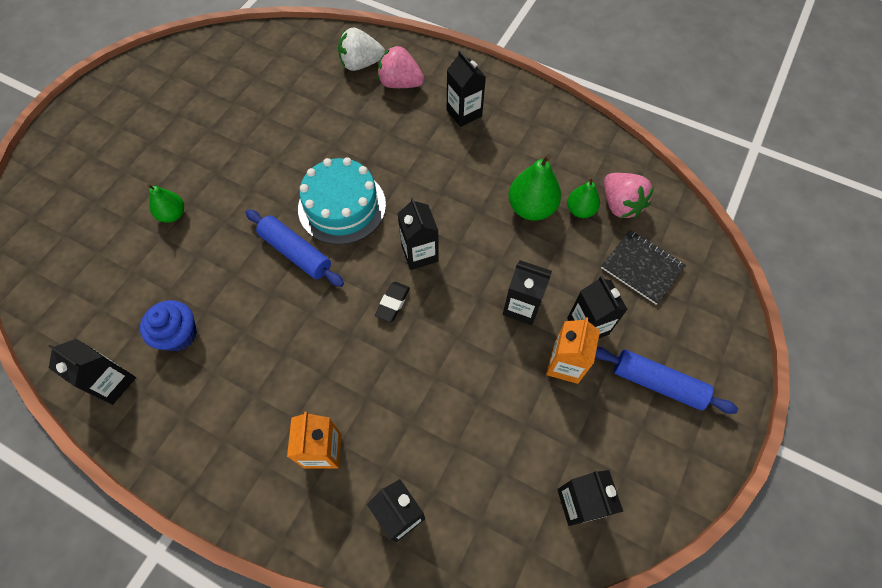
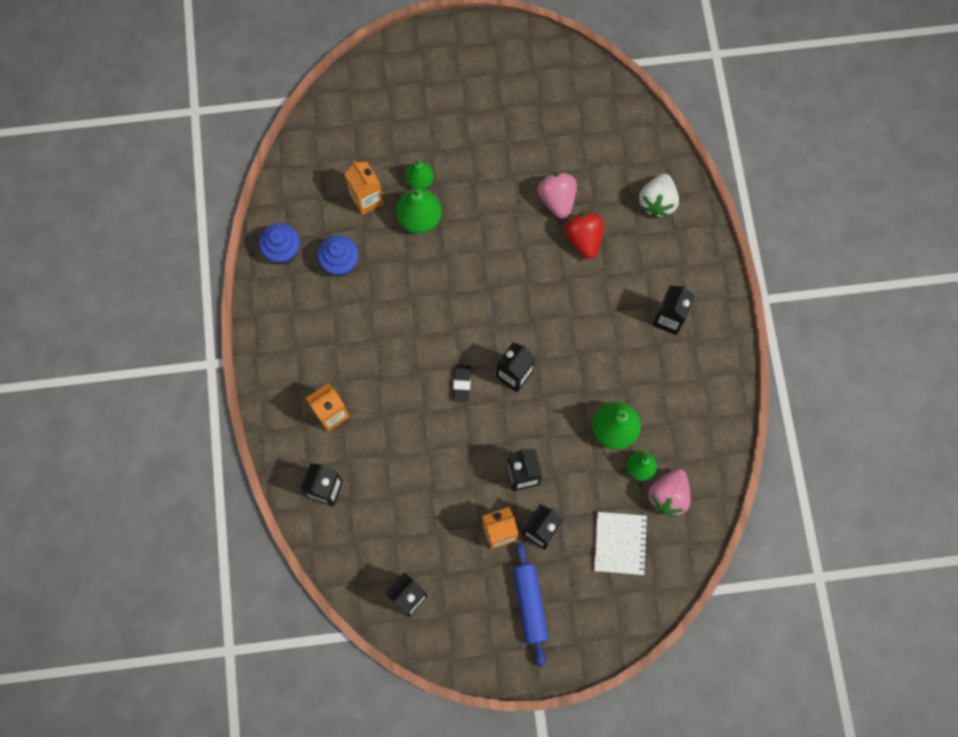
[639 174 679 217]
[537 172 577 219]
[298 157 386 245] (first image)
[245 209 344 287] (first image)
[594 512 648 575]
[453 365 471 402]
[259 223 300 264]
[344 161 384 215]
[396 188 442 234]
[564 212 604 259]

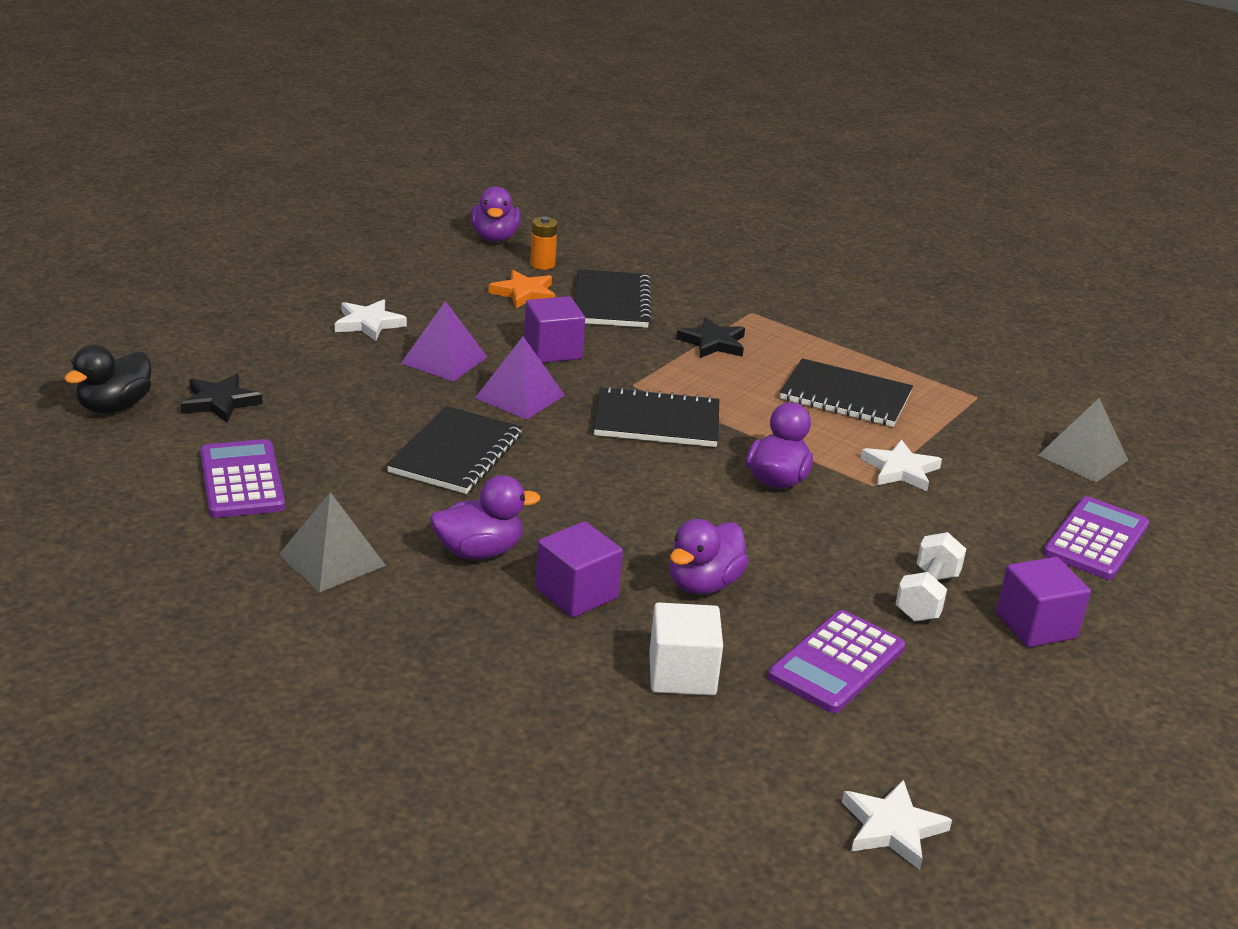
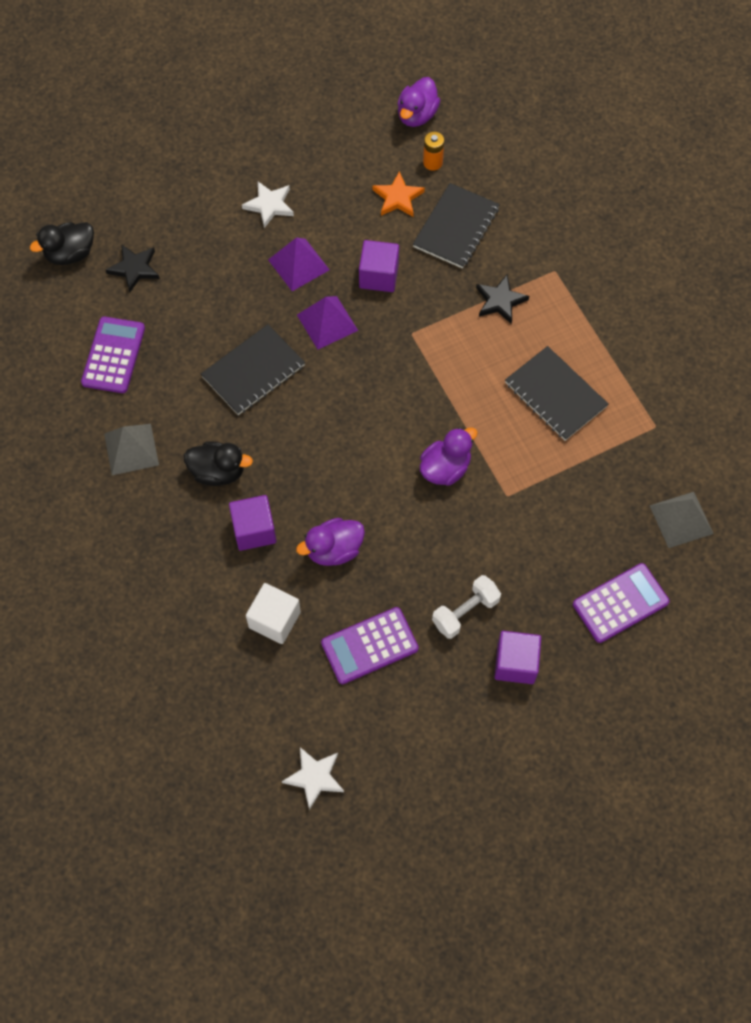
[593 386 719 447] (first image)
[861 439 942 491] (first image)
[184 441 253 486]

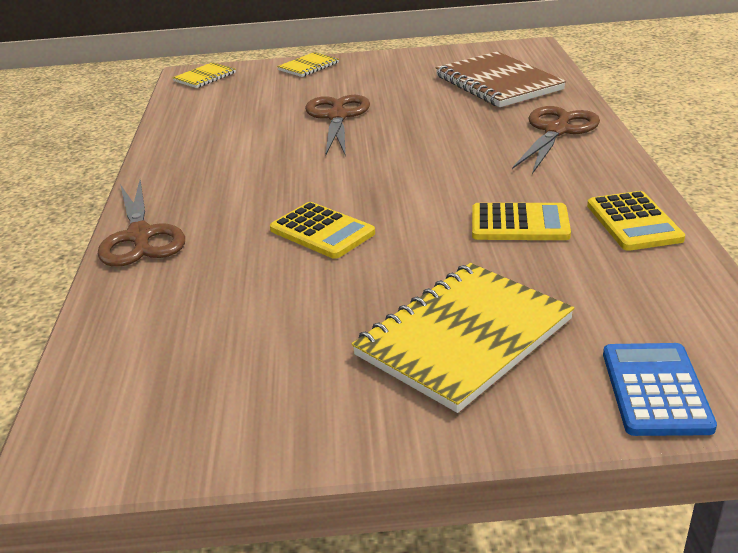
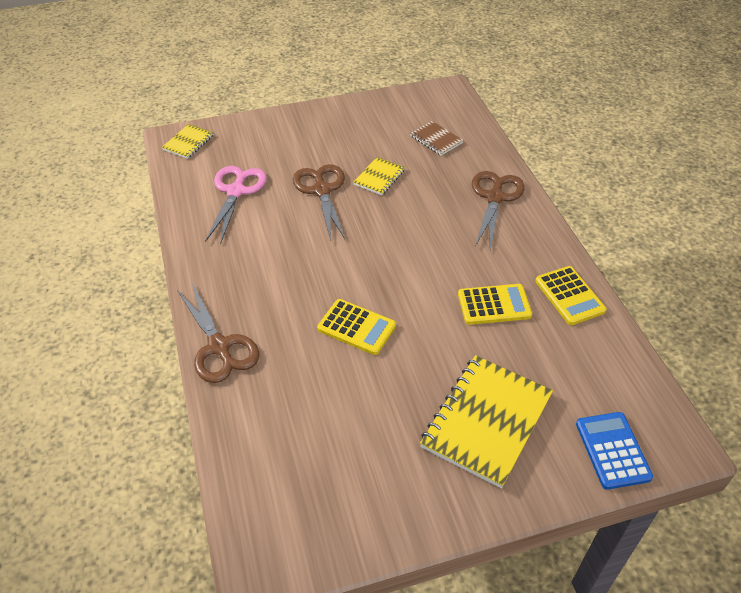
[410 121 463 156]
[353 157 405 195]
[205 166 267 245]

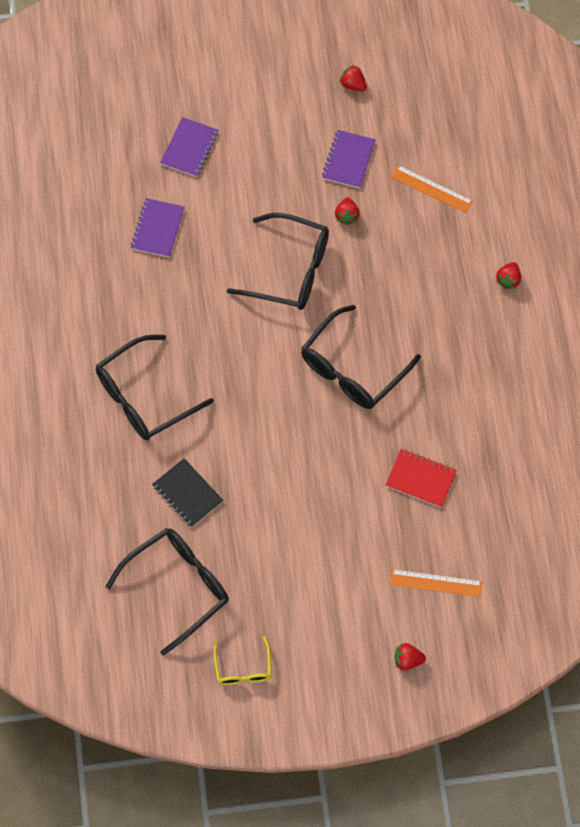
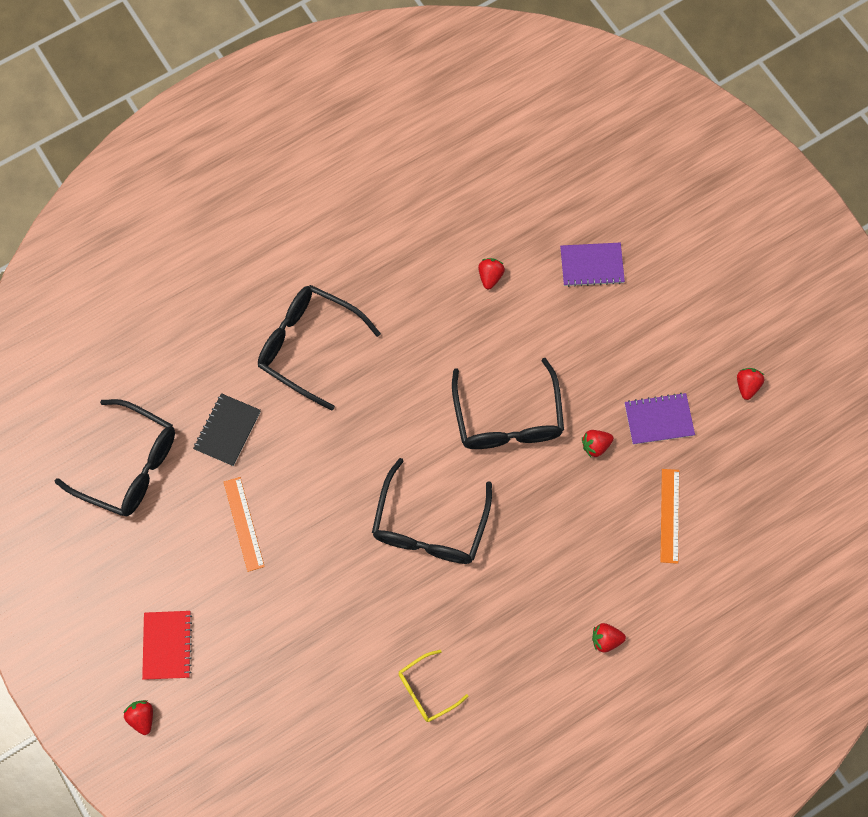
[478 258 505 289]
[372 458 492 564]
[142 611 192 680]
[224 477 265 572]
[398 650 468 722]

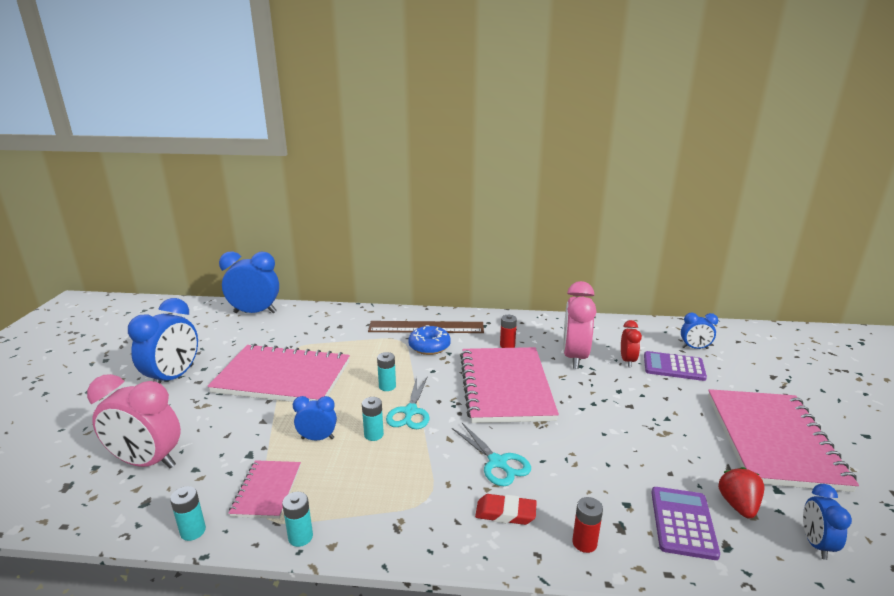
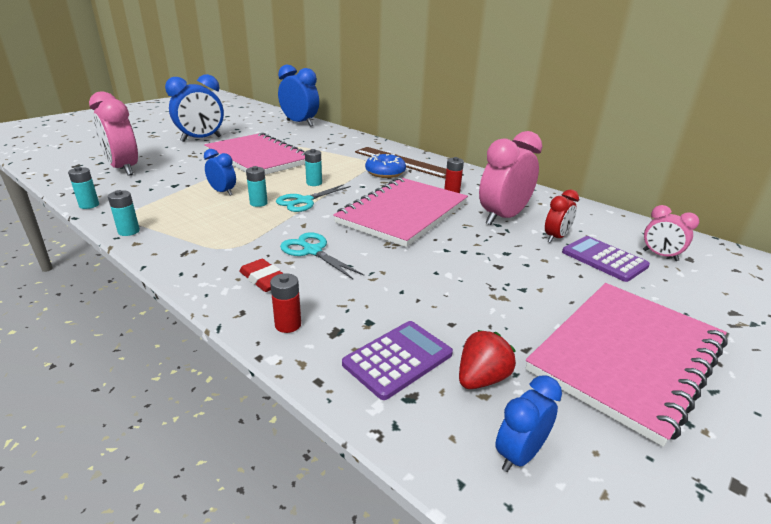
[643 205 699 261]
[280 232 364 279]
[228 460 301 519] (first image)

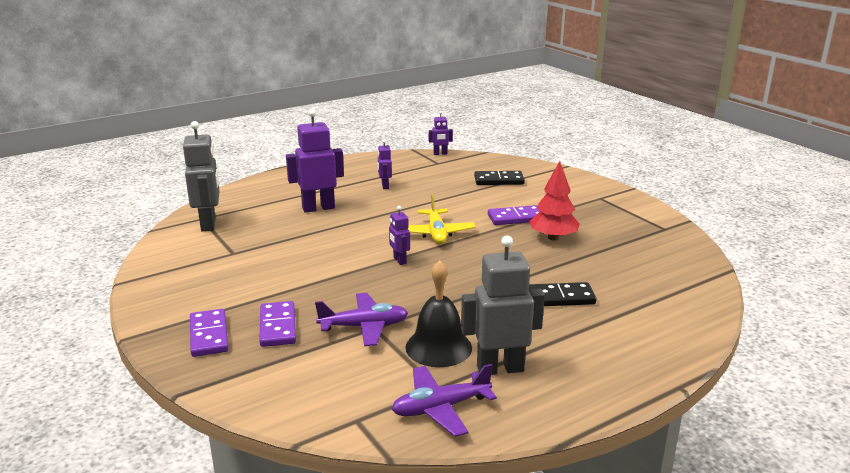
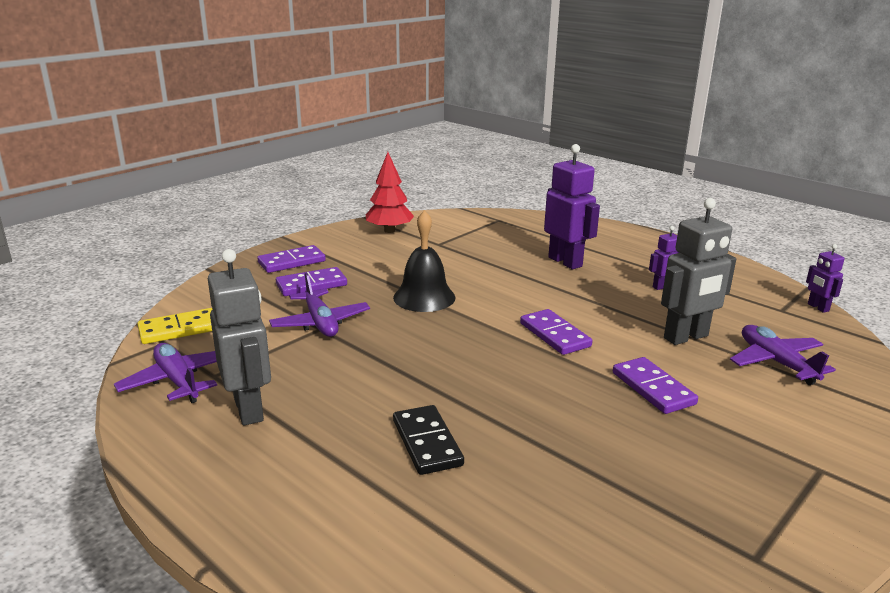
[661 198 736 345]
[366 152 414 233]
[730 325 836 385]
[520 309 592 355]
[389 206 410 265] (first image)
[393 210 456 312]
[138 308 213 344]

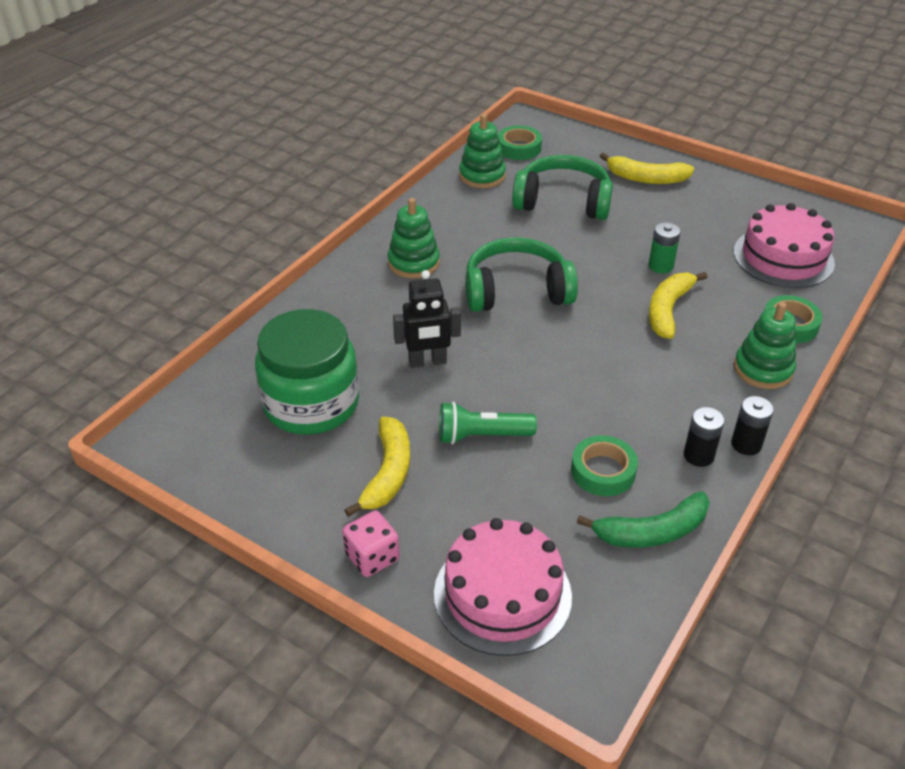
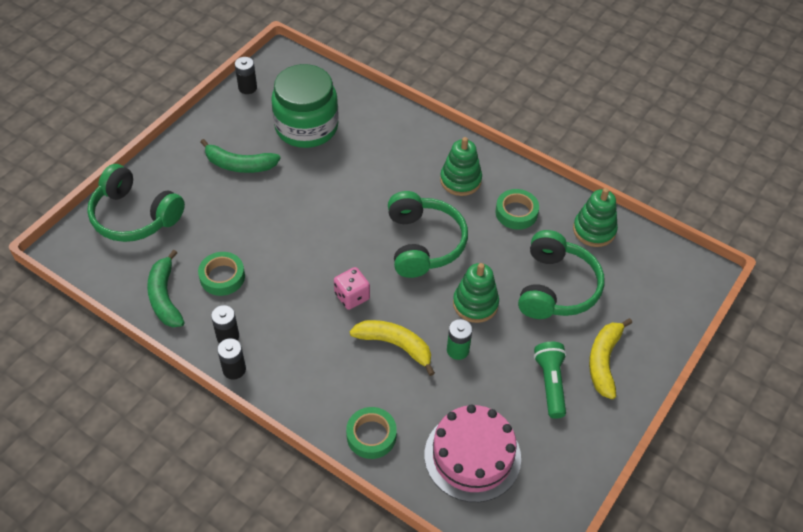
[495 189 539 230]
[393 270 461 368] (first image)
[453 263 499 323]
[534 342 566 418]
[200 139 281 173]
[334 267 370 310]
[87 164 185 242]
[235 57 257 94]

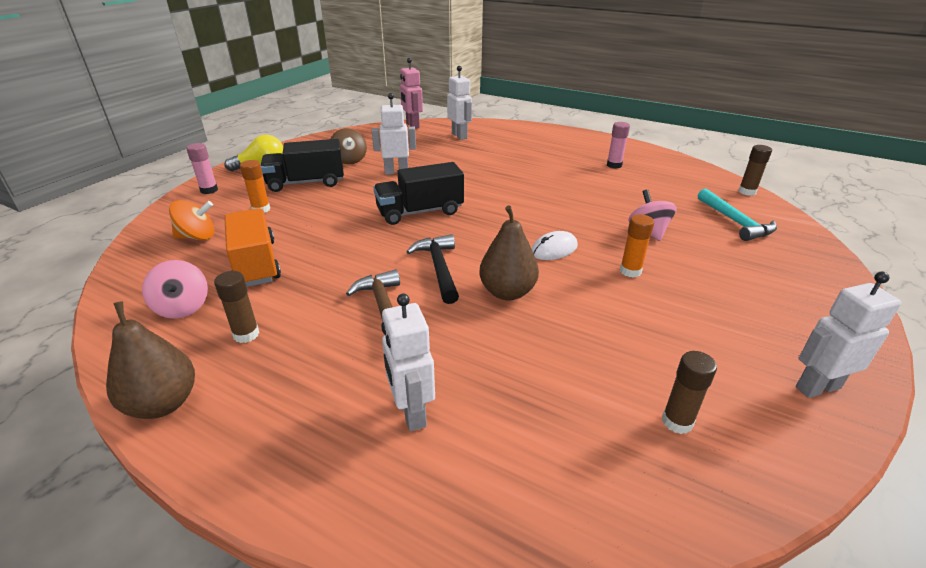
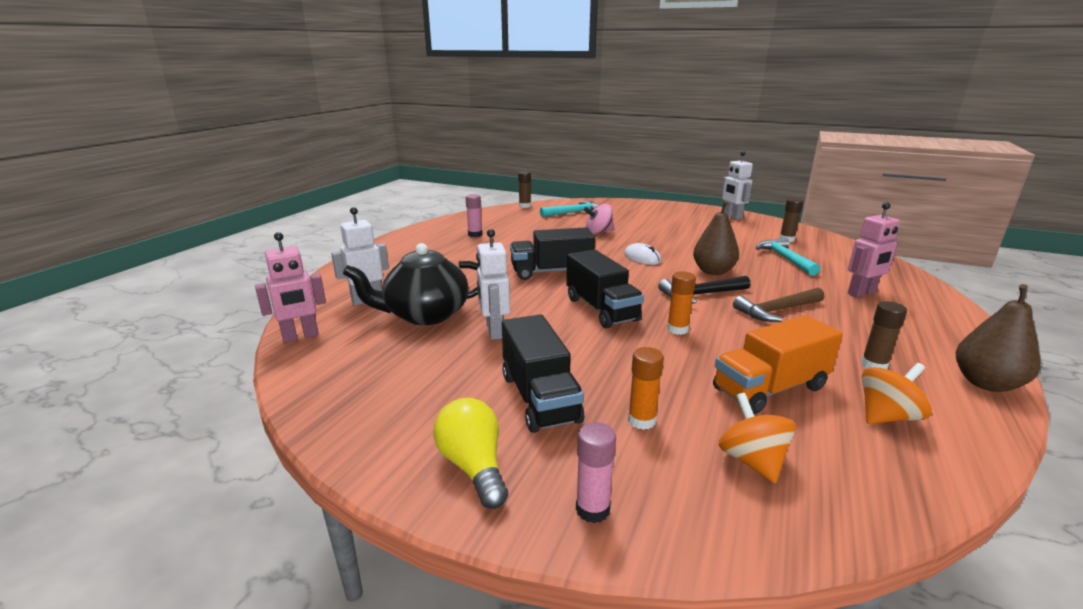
[331 128 367 164] (first image)
[667 271 696 335]
[861 363 931 424]
[848 202 900 297]
[510 227 595 280]
[756 238 820 276]
[343 243 479 325]

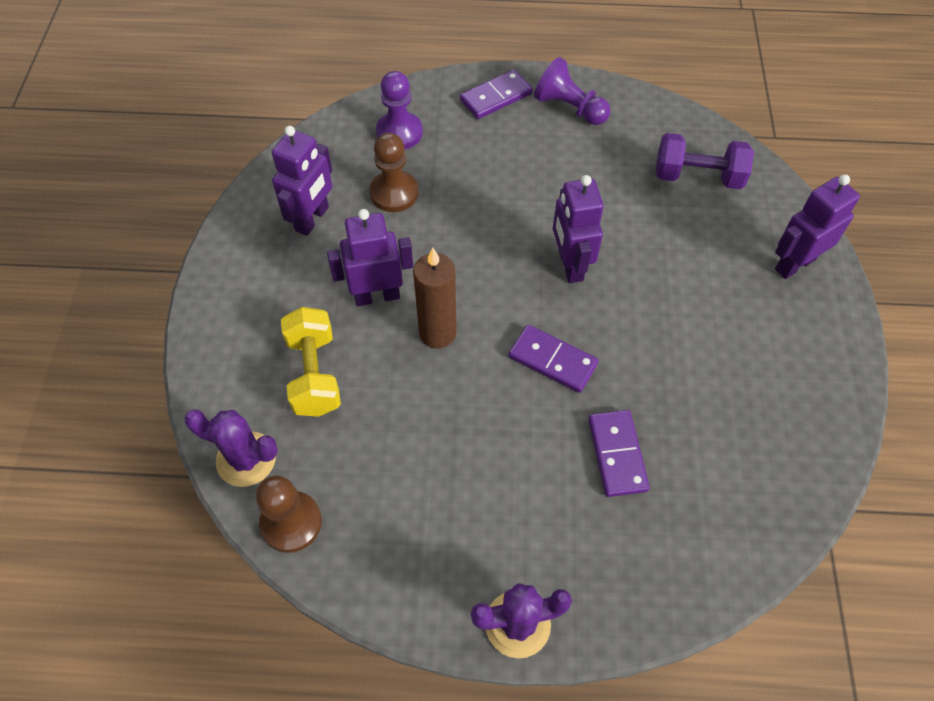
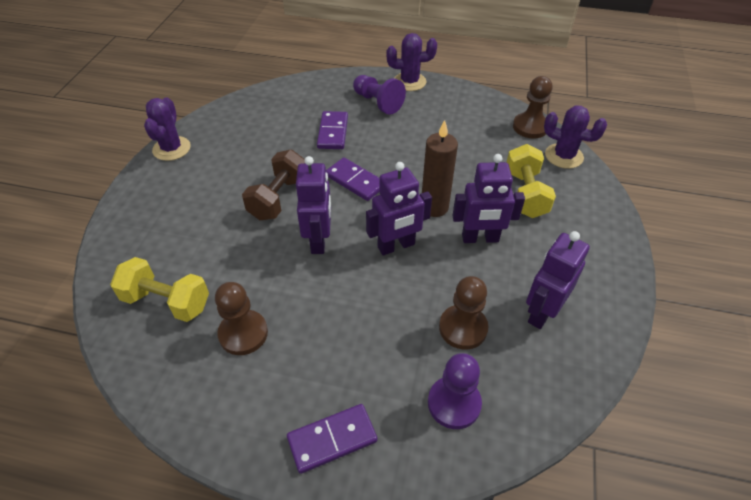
[353 75 406 115]
[110 257 209 322]
[366 162 432 255]
[144 97 191 161]
[242 149 305 220]
[215 282 268 355]

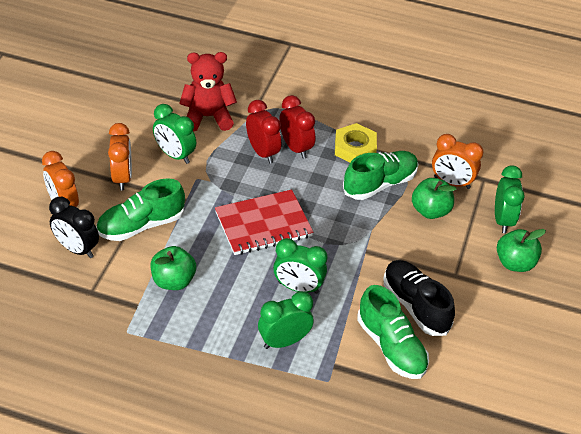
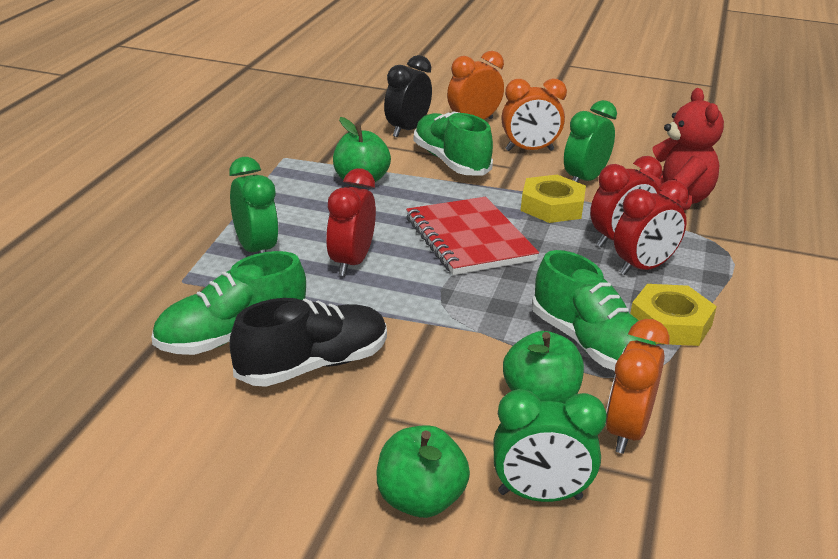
[326 169 376 276]
[521 175 586 223]

